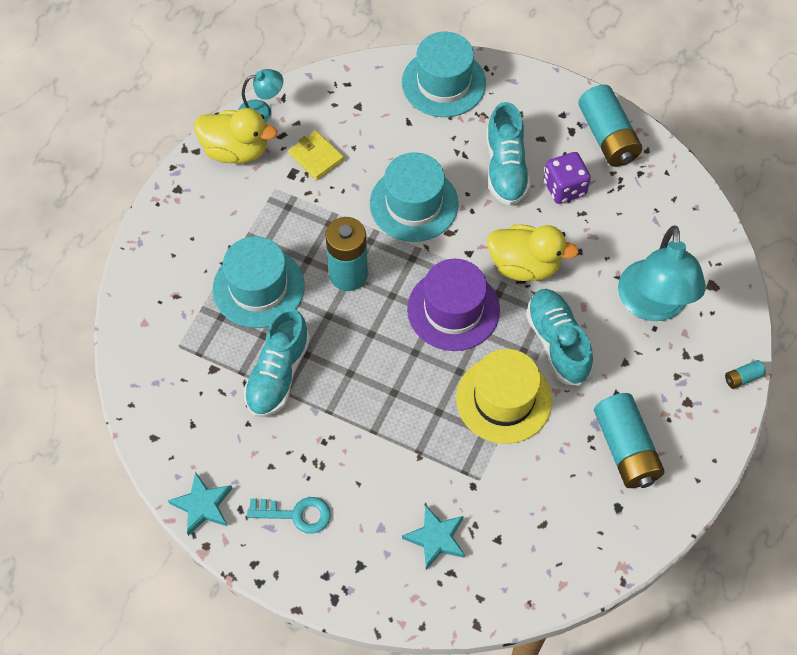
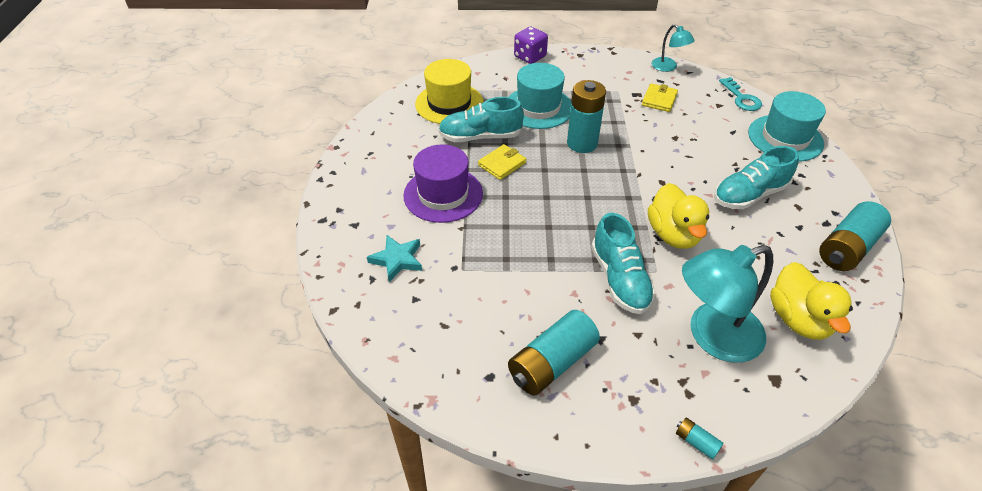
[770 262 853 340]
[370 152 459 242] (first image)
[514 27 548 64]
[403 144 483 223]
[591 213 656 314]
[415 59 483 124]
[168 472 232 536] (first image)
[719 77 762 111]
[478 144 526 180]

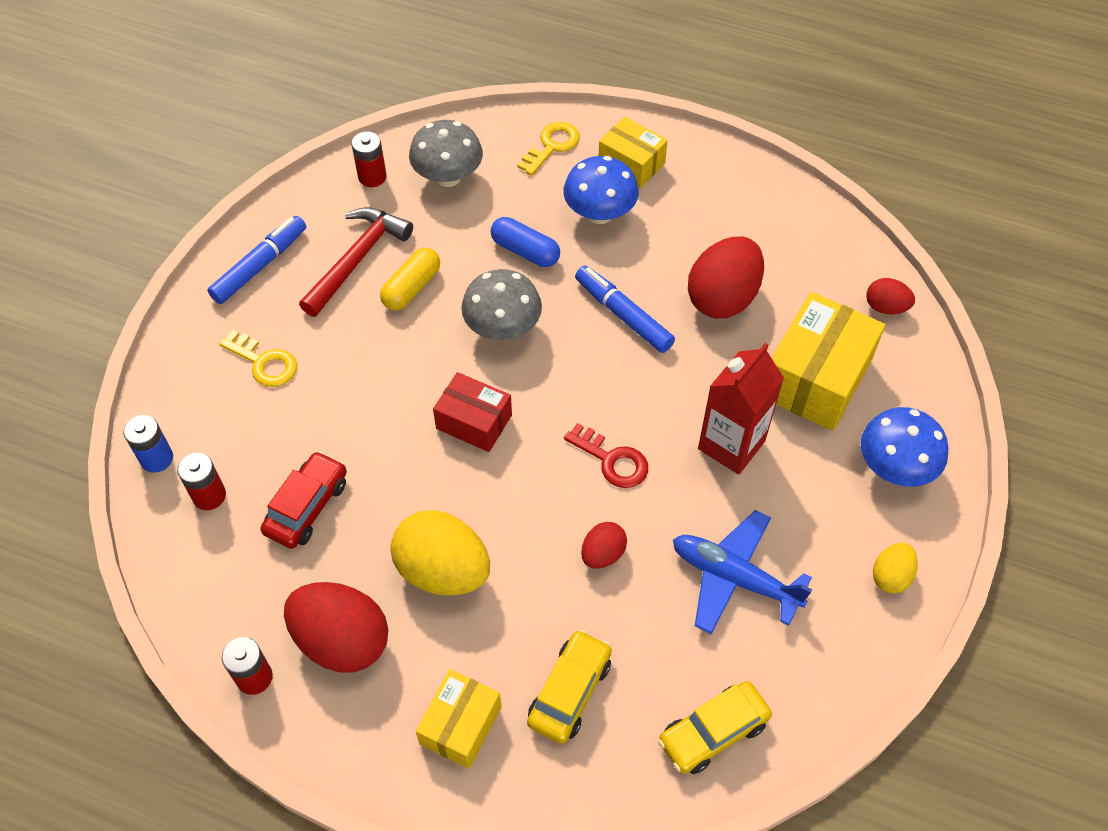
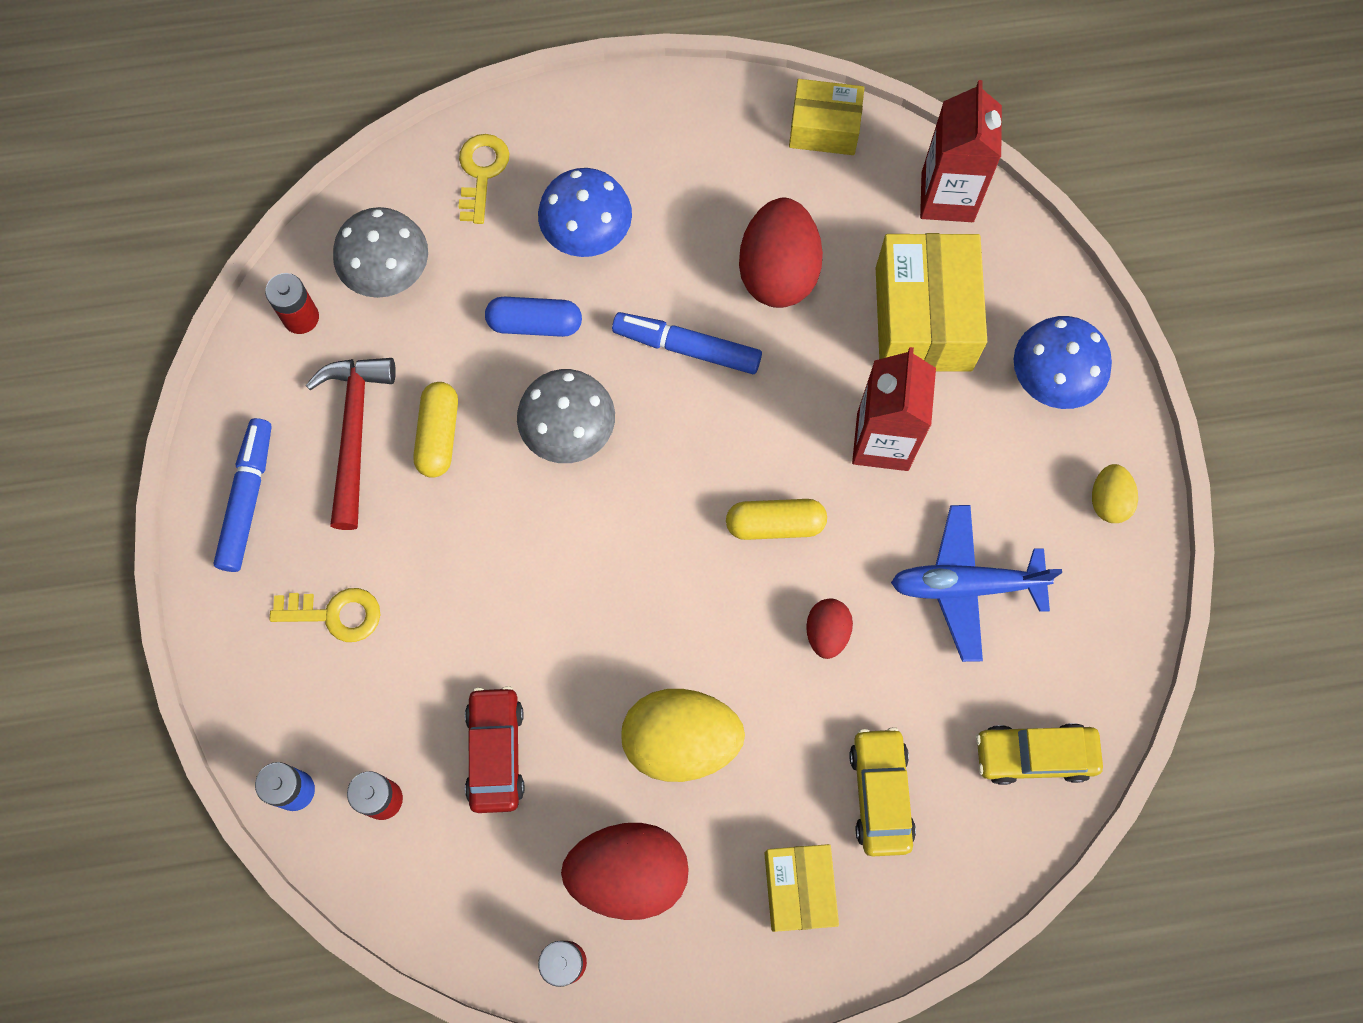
[789 79 864 155]
[920 80 1002 222]
[433 372 512 452] (first image)
[726 499 827 540]
[976 723 1103 785]

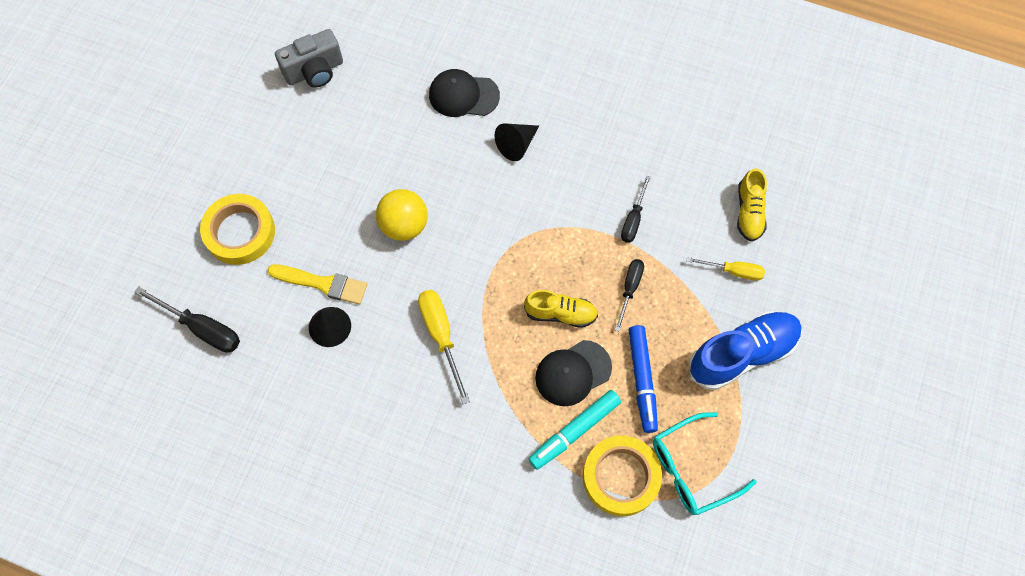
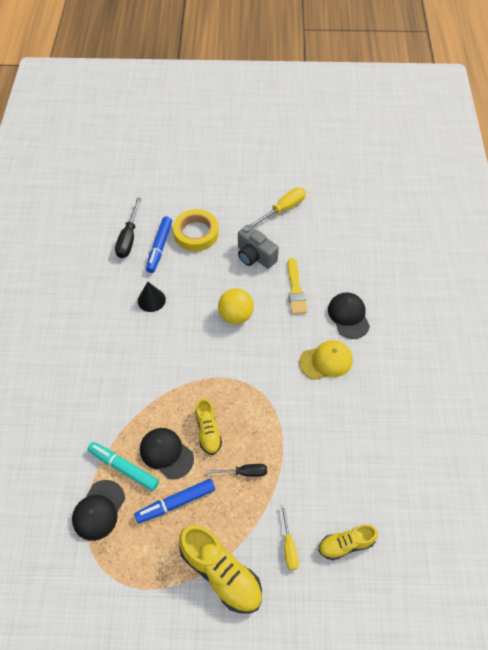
[238 225 279 269]
[299 340 353 380]
[621 176 651 243] (first image)
[288 258 307 314]
[250 187 306 228]
[179 525 262 613]
[653 412 757 515] (first image)
[72 480 125 541]
[146 217 172 273]

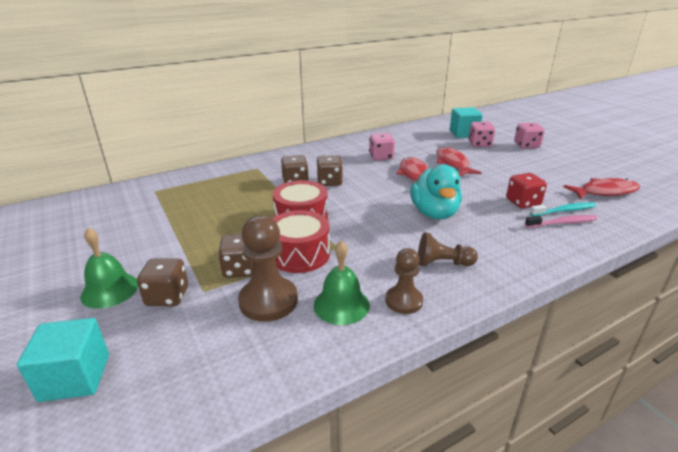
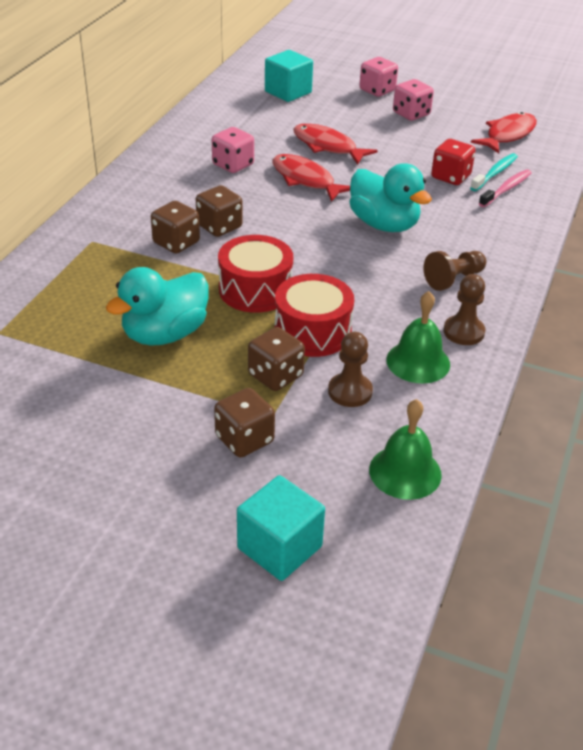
[393 79 434 121]
[328 332 373 407]
[369 399 442 500]
[106 267 209 346]

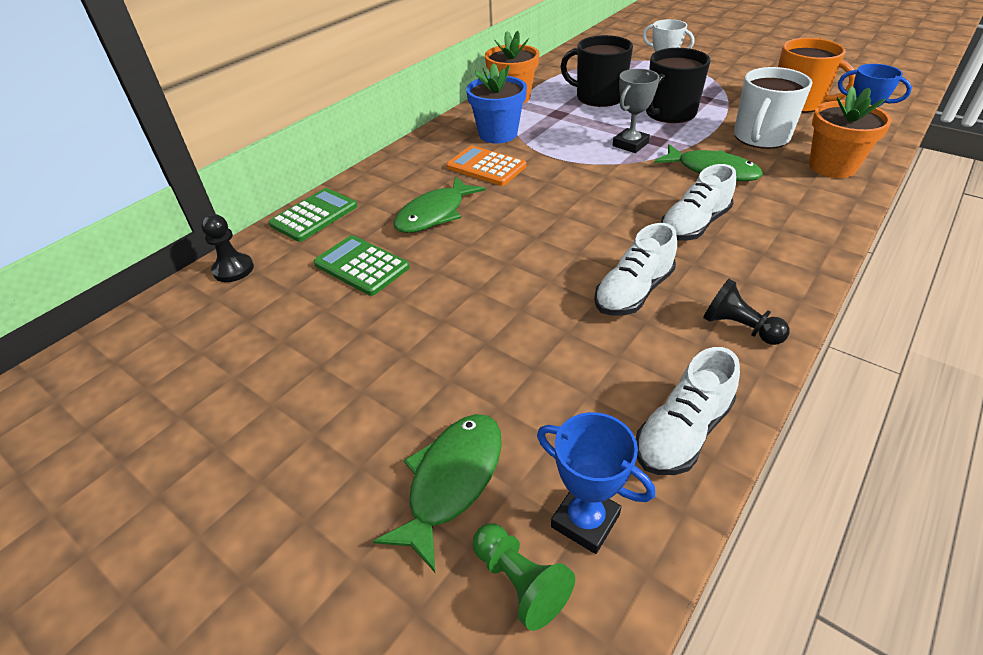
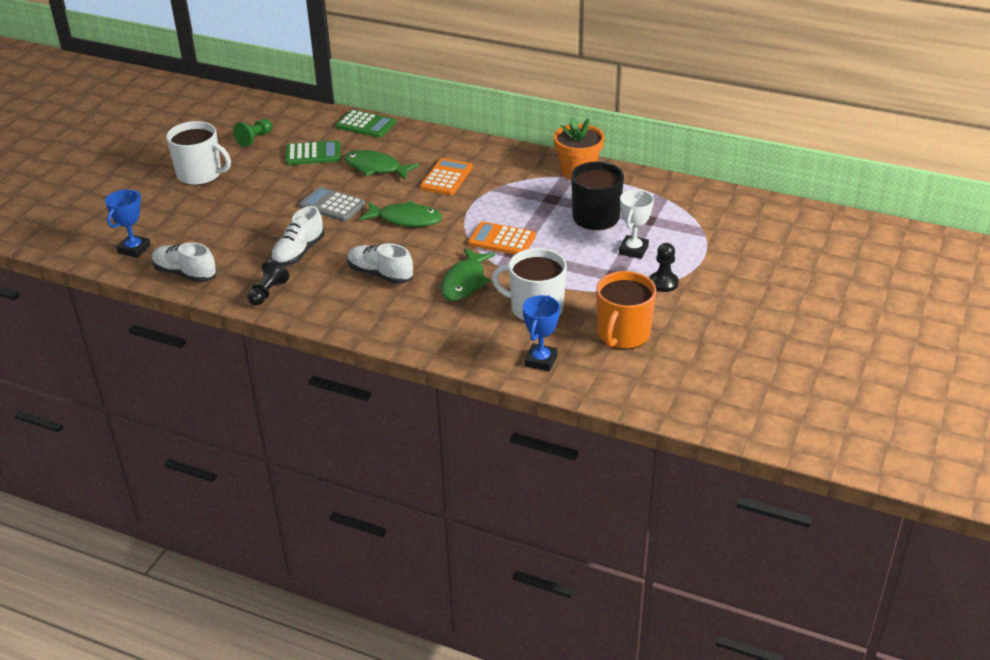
[646 48 710 123] (first image)
[466 63 527 144] (first image)
[468 222 536 255]
[809 86 892 178] (first image)
[649 243 679 292]
[271 206 325 266]
[285 140 341 165]
[359 201 442 227]
[233 119 273 147]
[166 121 231 186]
[299 187 365 222]

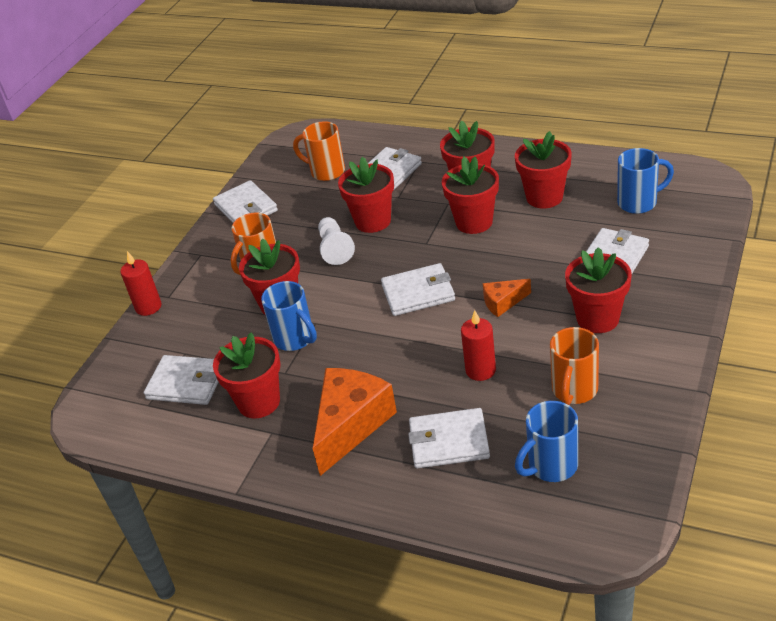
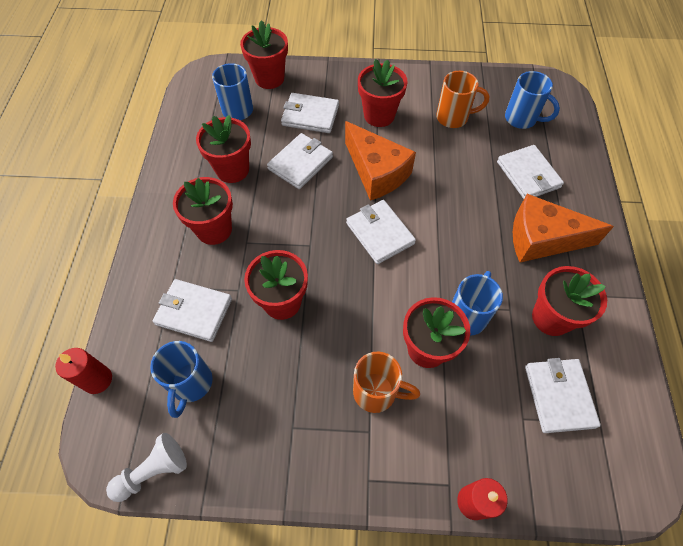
[150 341 213 418]
[240 20 288 89]
[267 133 333 189]
[106 433 187 502]
[345 121 416 201]
[55 348 112 394]

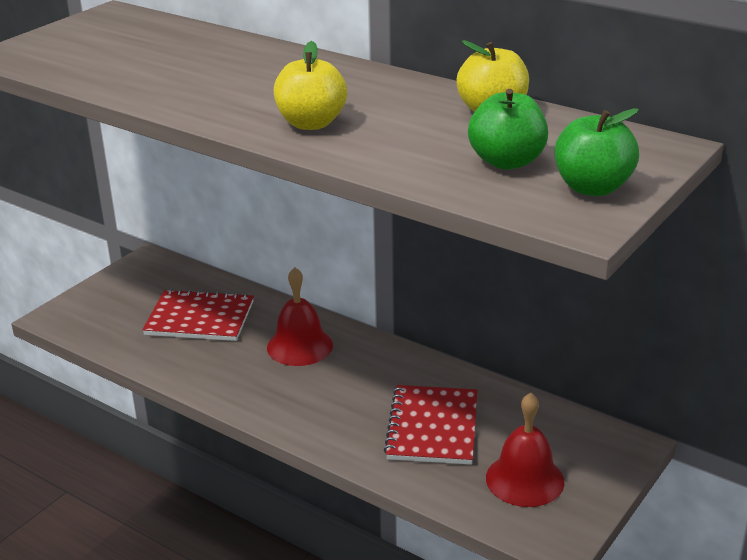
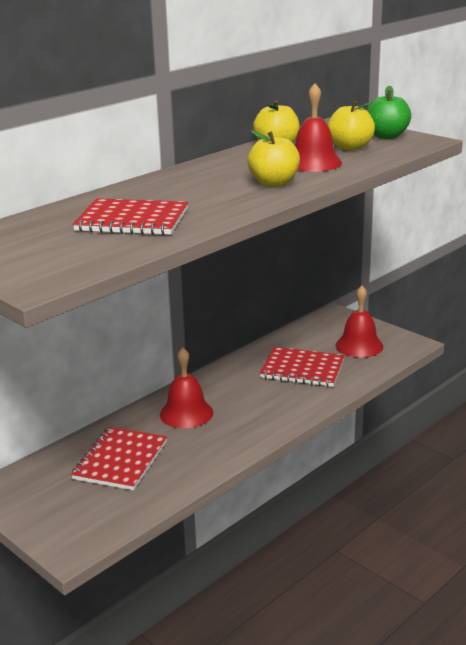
[328 101 375 151]
[295 83 342 172]
[72 198 188 235]

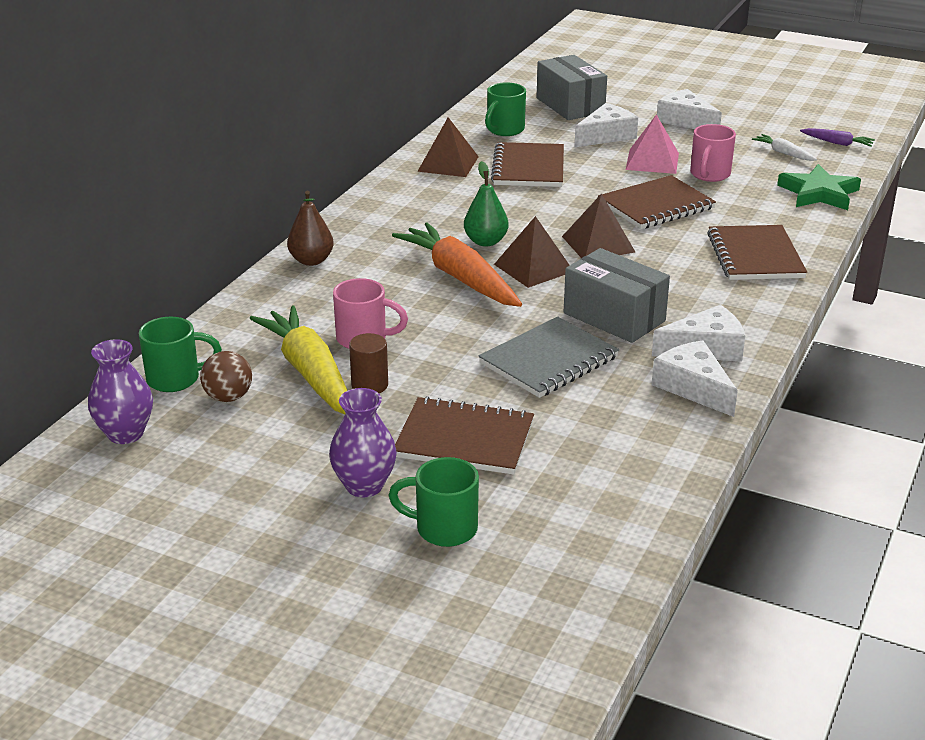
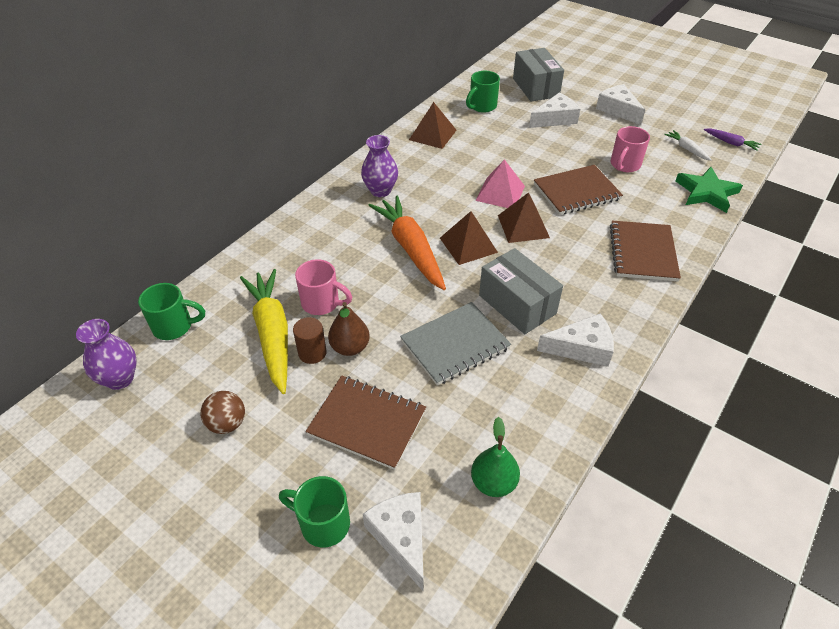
[475 159 525 208]
[491 142 564 187] (first image)
[471 417 520 497]
[328 302 370 356]
[363 492 424 591]
[200 391 245 434]
[361 135 398 197]

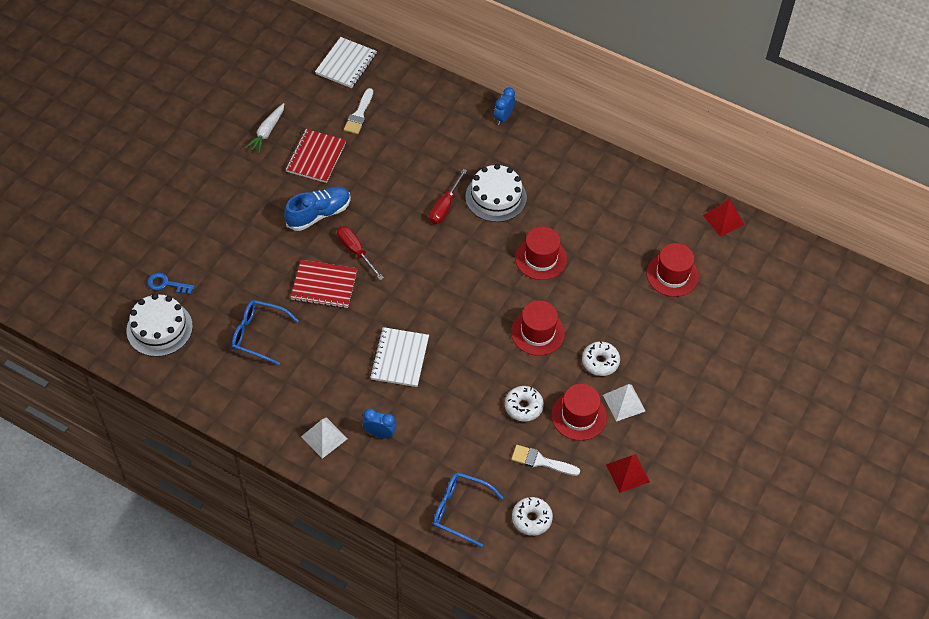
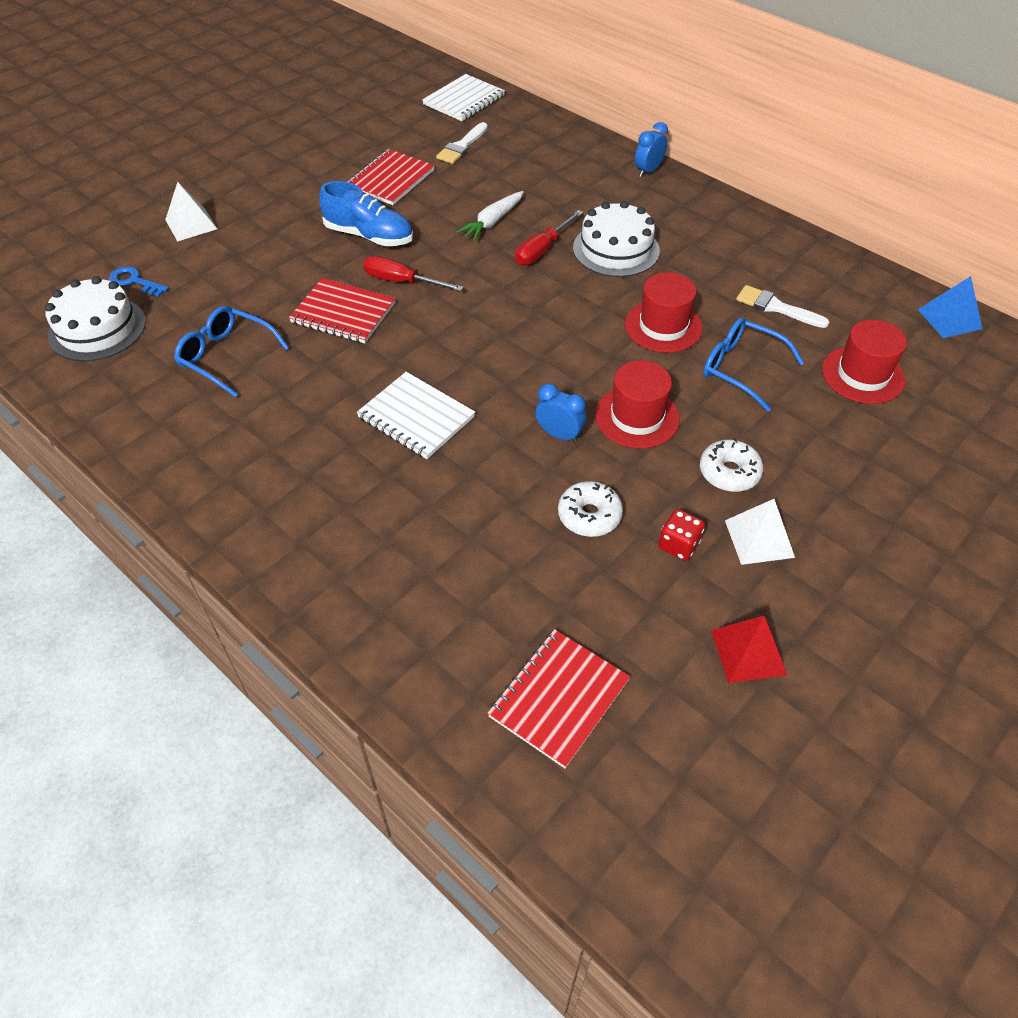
[457 191 524 241]
[319 181 413 246]
[917 276 983 338]
[363 256 464 291]
[356 372 475 459]
[658 509 705 561]
[535 383 586 443]
[165 182 217 241]
[736 285 829 328]
[703 317 804 412]
[487 629 630 768]

